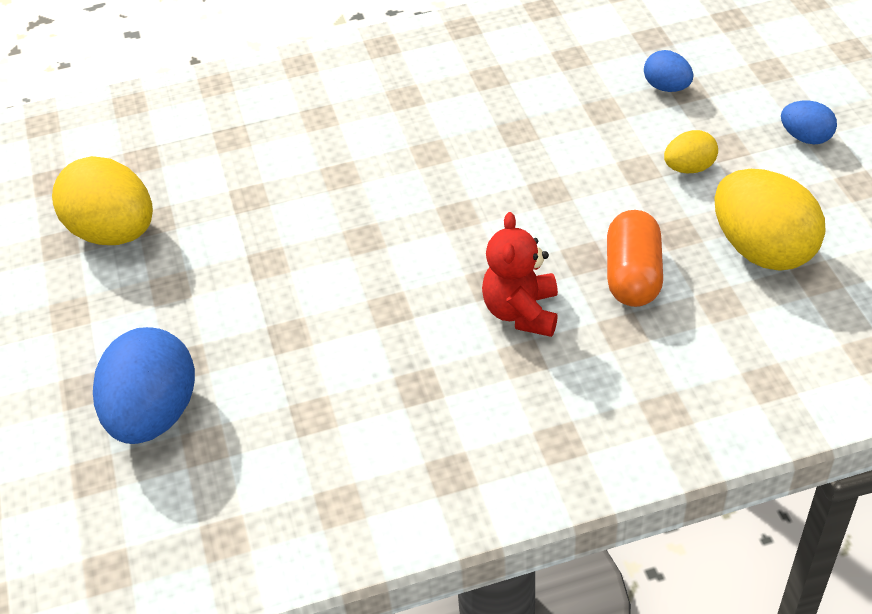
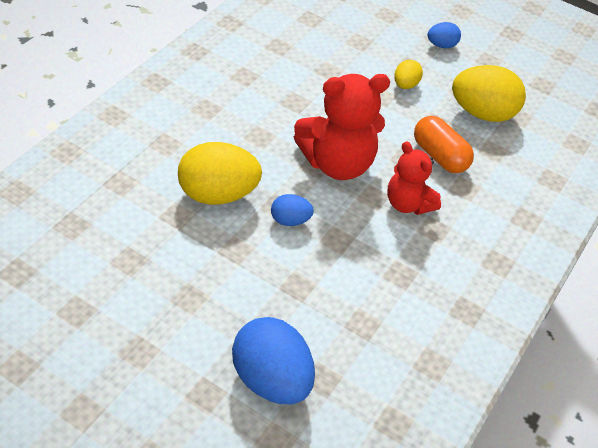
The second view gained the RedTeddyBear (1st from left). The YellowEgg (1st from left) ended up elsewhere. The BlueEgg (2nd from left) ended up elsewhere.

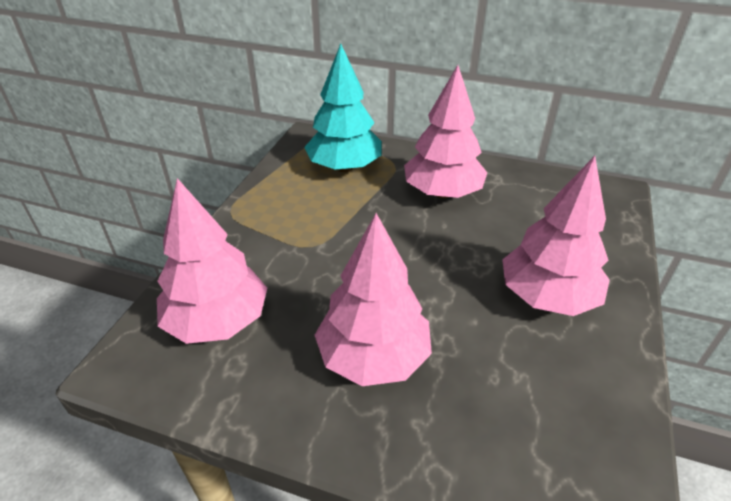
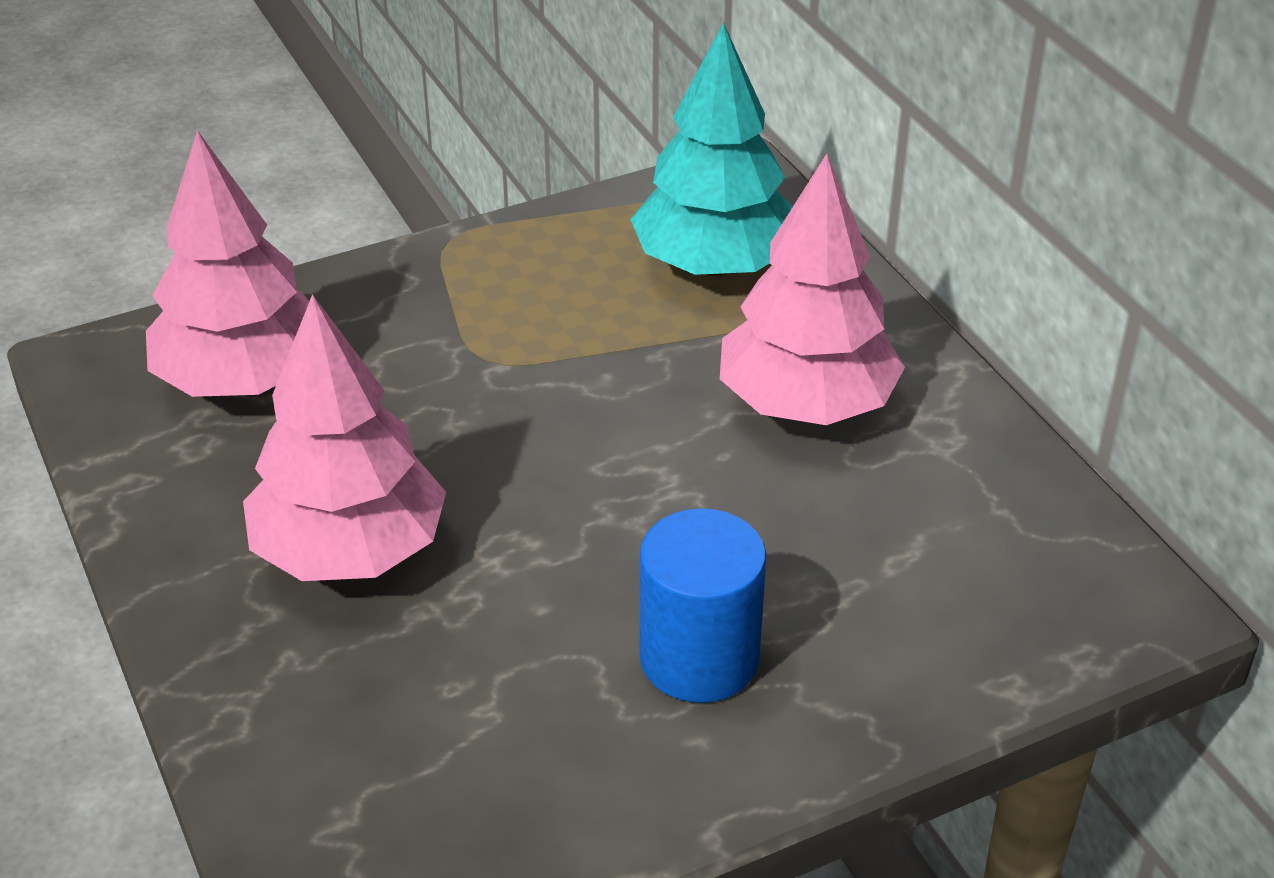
Where the PinkTree (4th from left) stood, the BlueCylinder came to stand.

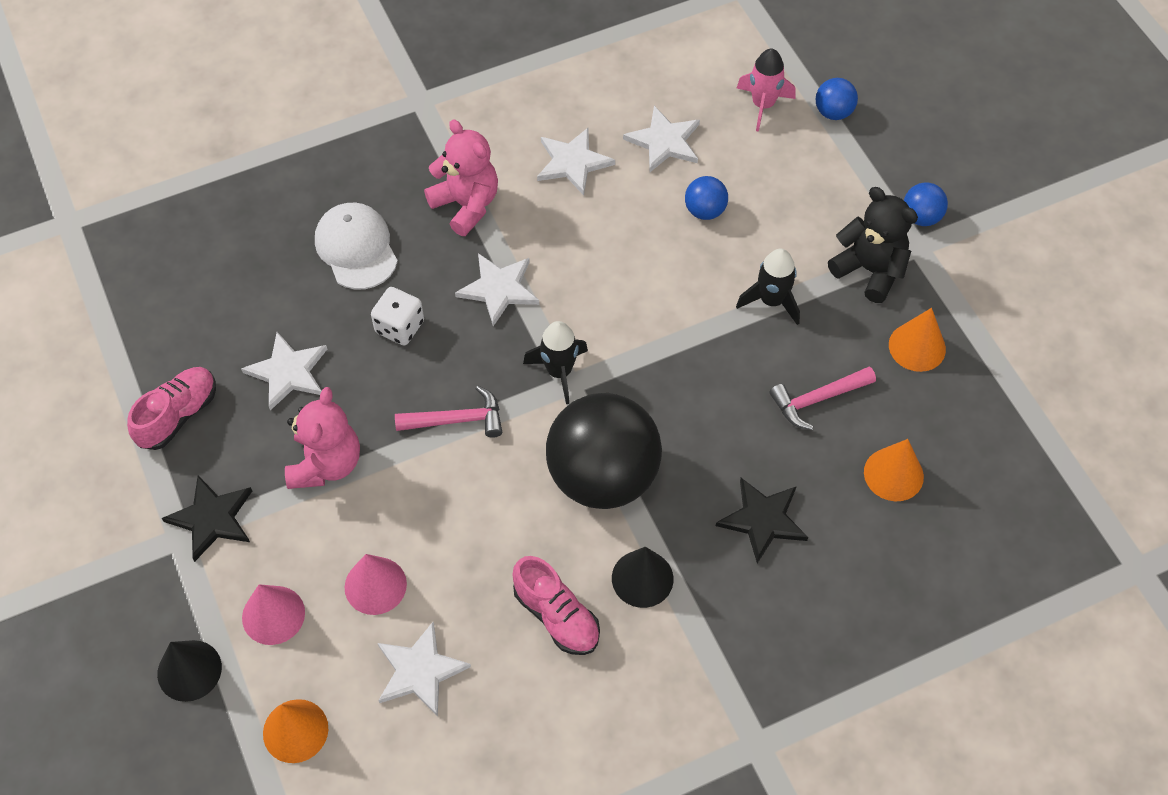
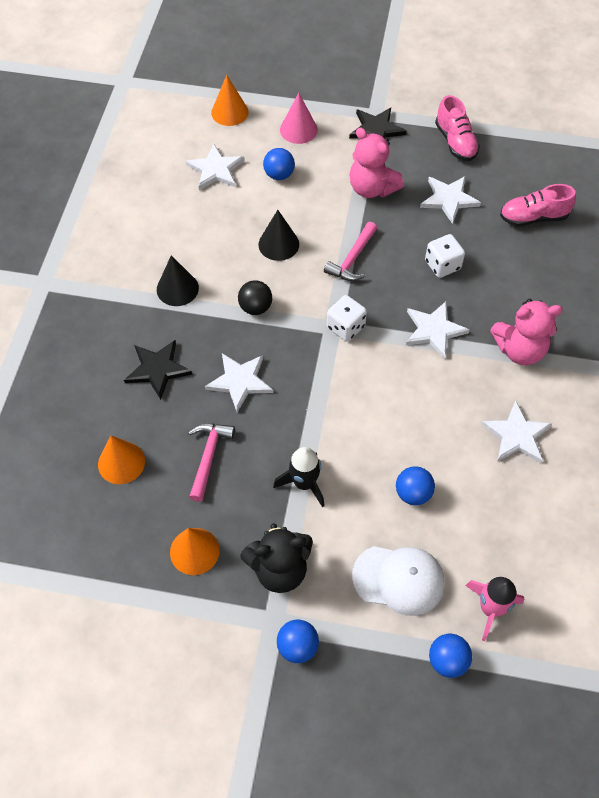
The BlackCone (1st from left in the first image) ended up elsewhere. The WhiteCap ended up elsewhere. The PinkShoe (2nd from left) ended up elsewhere. The WhiteStar (5th from left in the first image) ended up elsewhere. Where the PinkCone (2nd from left) stood, the BlueBall (1st from left) came to stand. Where the BlackRocket (1st from left) stood, the WhiteDice (1st from left) came to stand. The size of the BlackBall changed by a factor of 0.42.

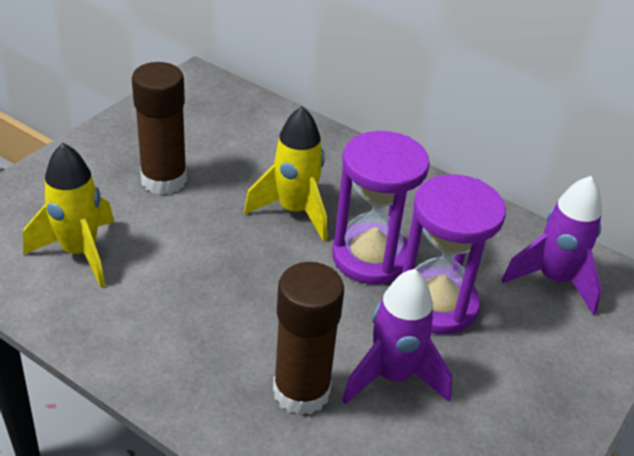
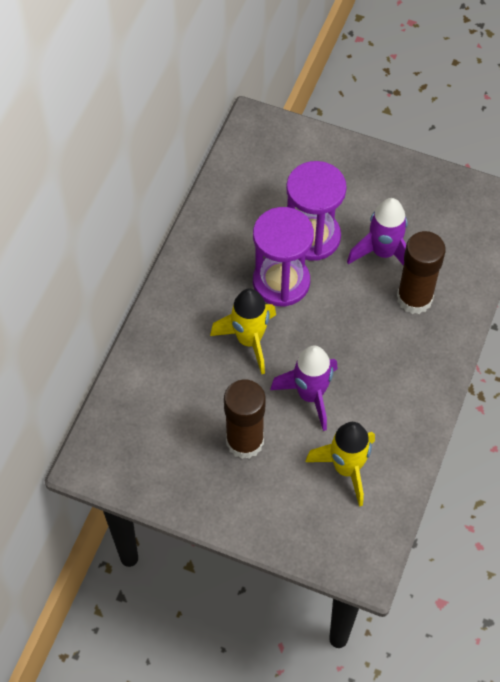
The PurpleRocket (2nd from left in the first image) ended up elsewhere.

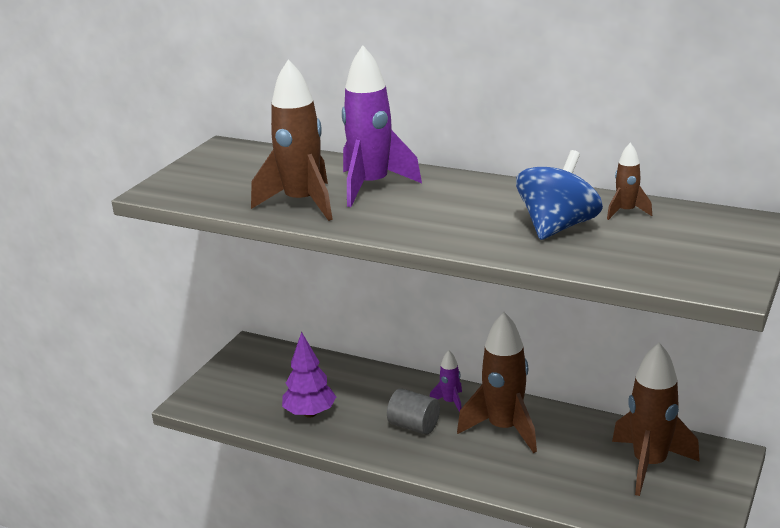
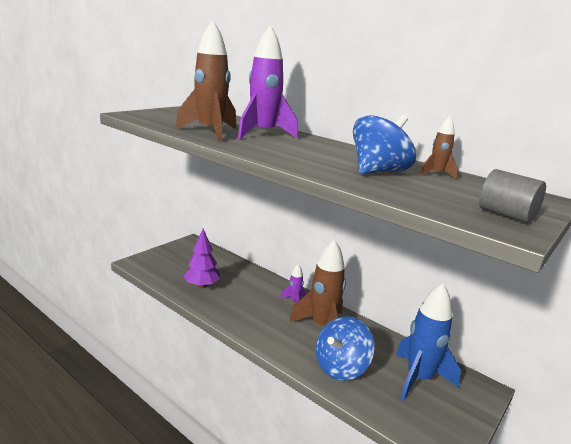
The second view gained the BlueSpinningTop (1st from left). The GreyCylinder ended up elsewhere. What was the BrownRocket (4th from left) turned into the BlueRocket.

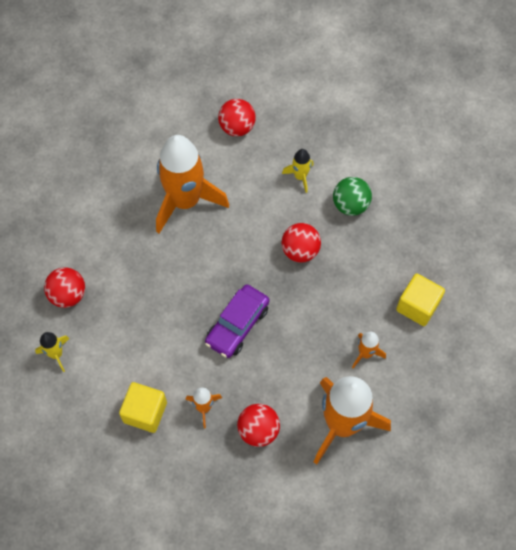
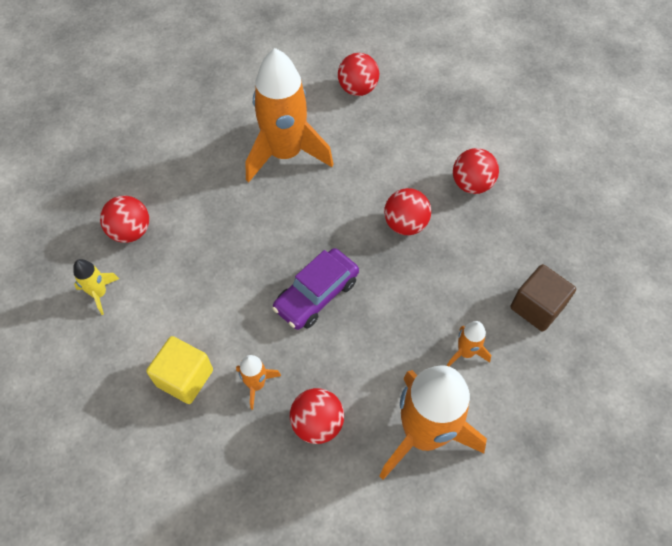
The second view lost the YellowRocket (2nd from left). What was the GreenBall turned into the RedBall (5th from left). What was the YellowCube (2nd from left) turned into the BrownCube.

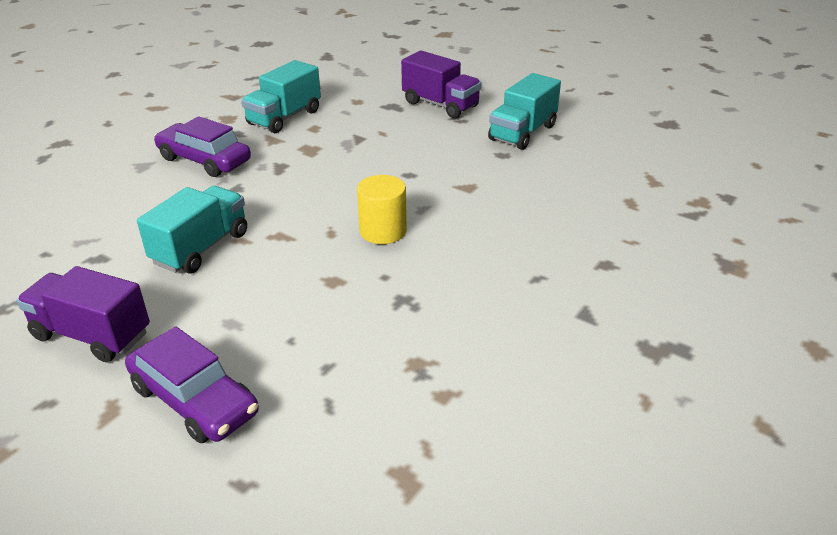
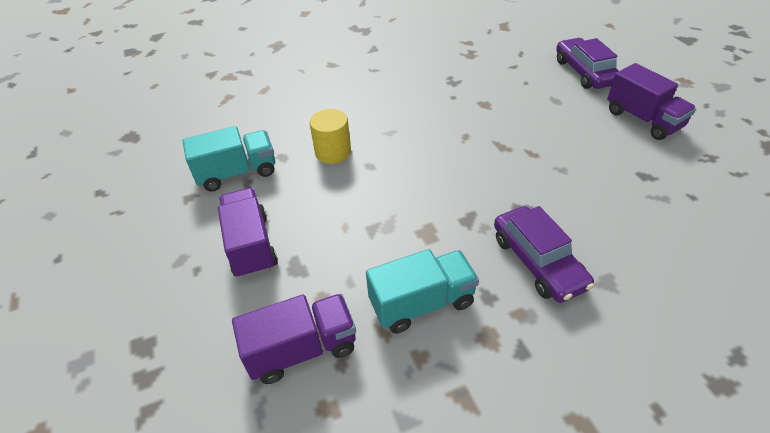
The second view lost the TurquoiseTruck (1st from left). The second view gained the PurpleTruck (2nd from left). The YellowCylinder ended up elsewhere.

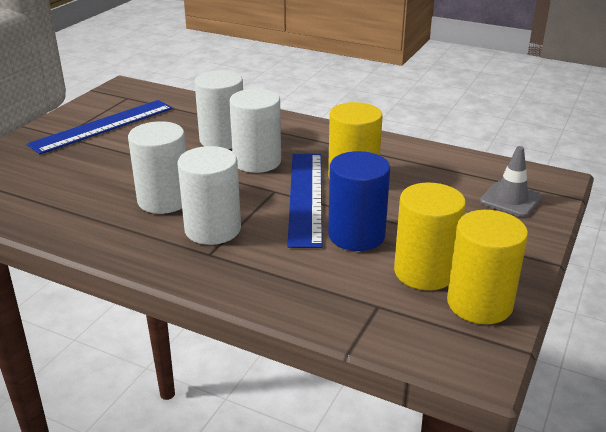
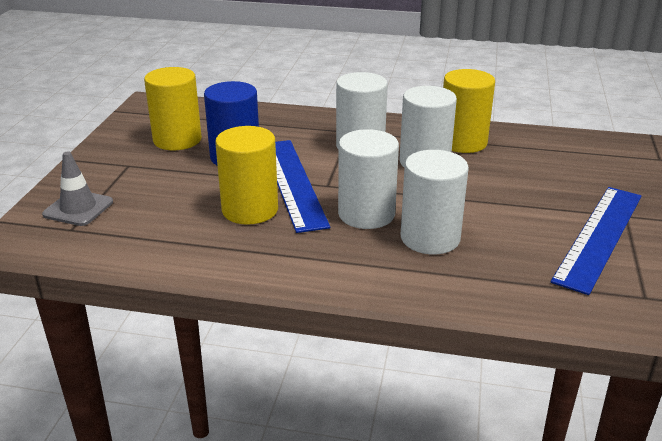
The YellowCylinder (3rd from left) ended up elsewhere.

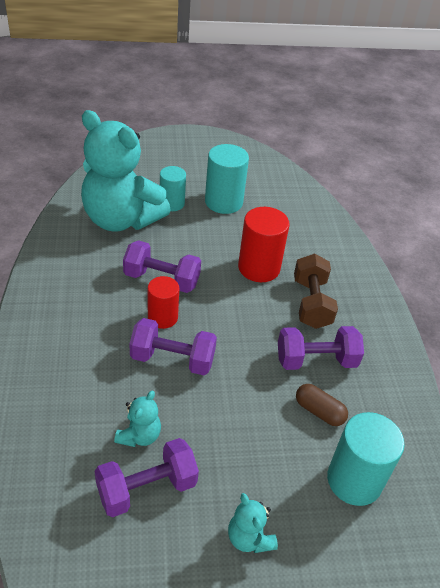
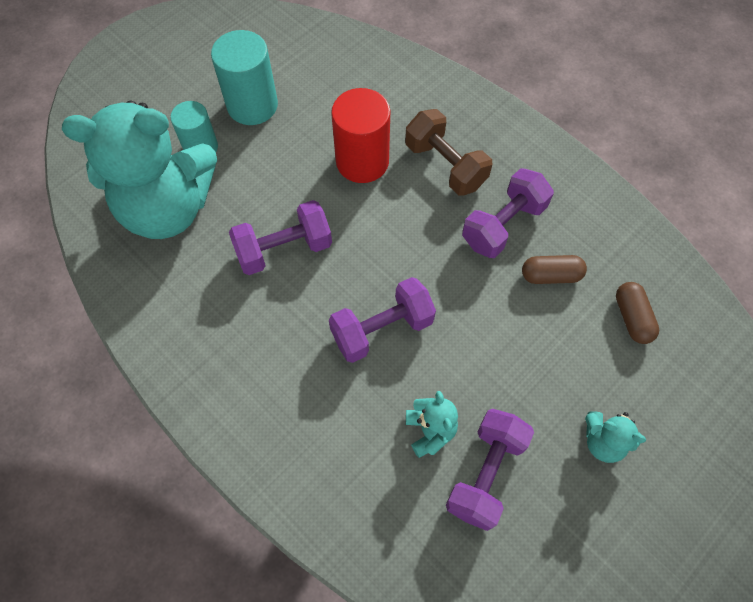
The second view lost the RedCylinder (1st from left). Where the TurquoiseCylinder (3rd from left) stood, the BrownCapsule (2nd from left) came to stand.

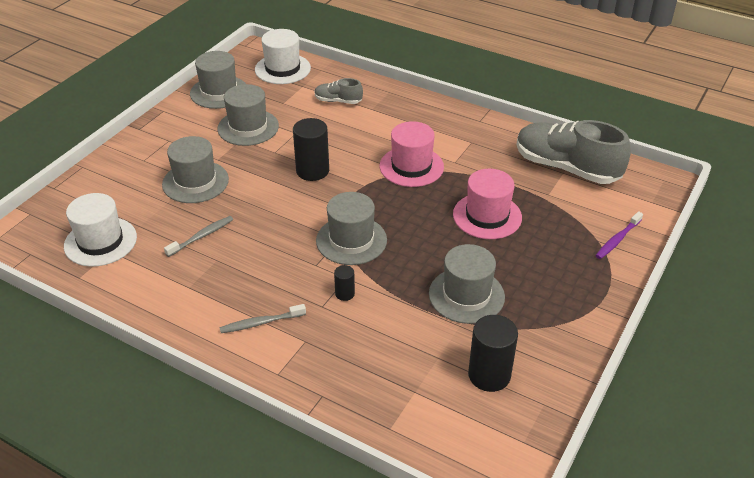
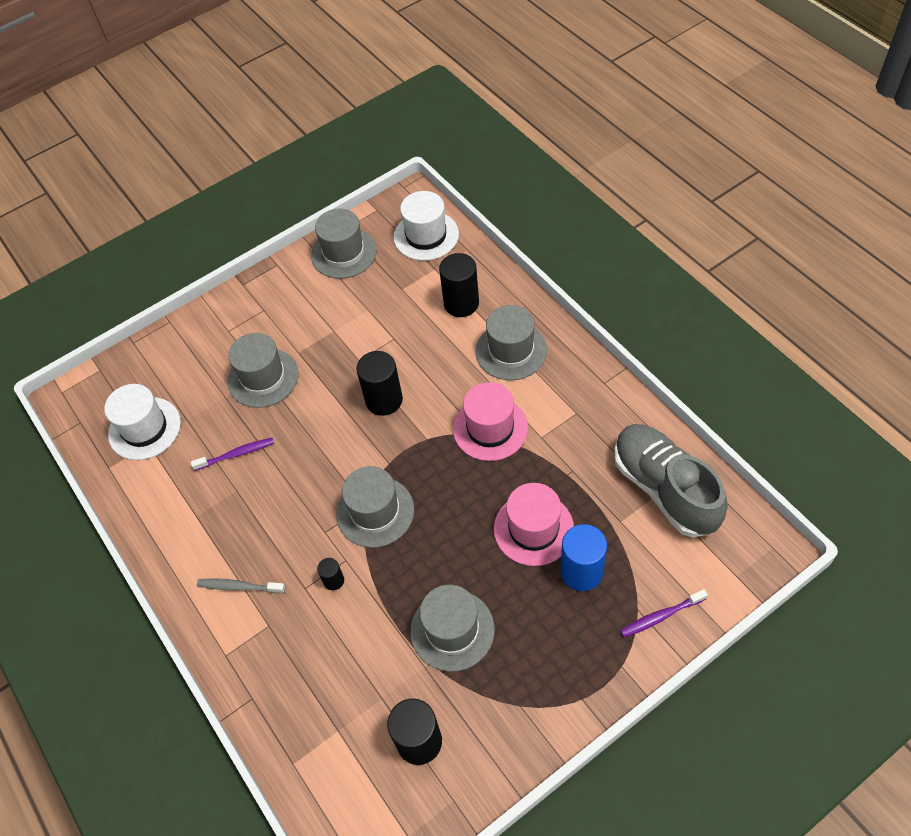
The second view gained the BlueCylinder. The GreyHat (3rd from left in the first image) ended up elsewhere. Where the GreyShoe (1st from left) stood, the BlackCylinder (4th from left) came to stand. What was the GreyToothbrush (1st from left) turned into the PurpleToothbrush (1st from left).

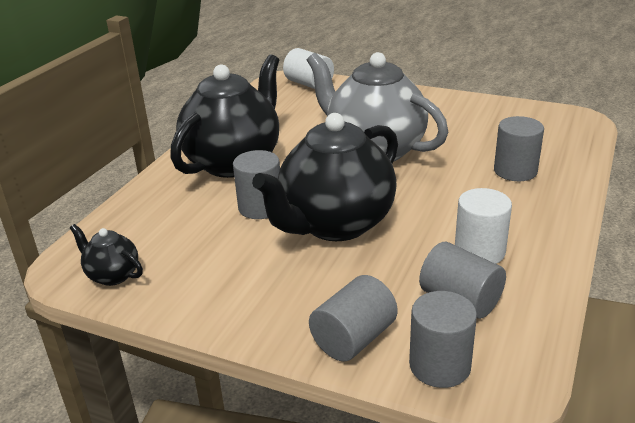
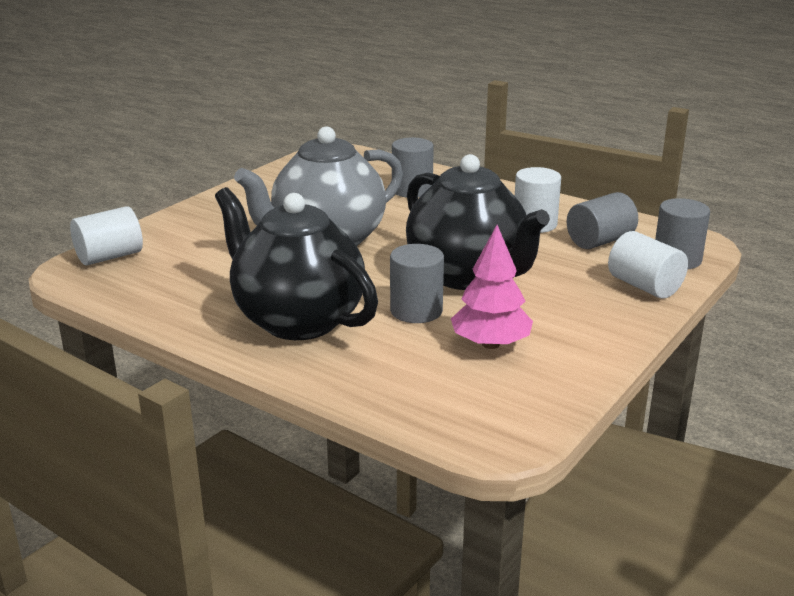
The second view lost the BlackTeapot (1st from left). The second view gained the PinkTree. What was the GreyCylinder (2nd from left) turned into the WhiteCylinder (3rd from left).

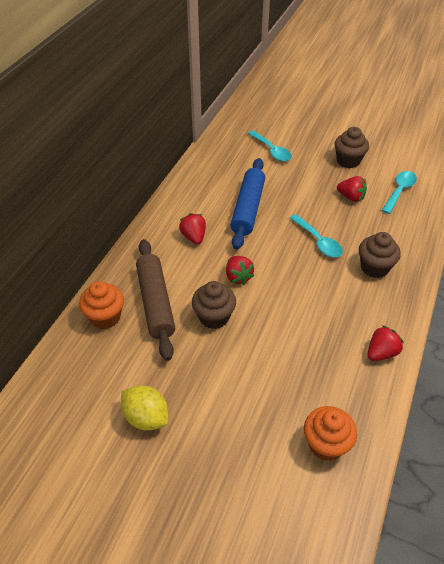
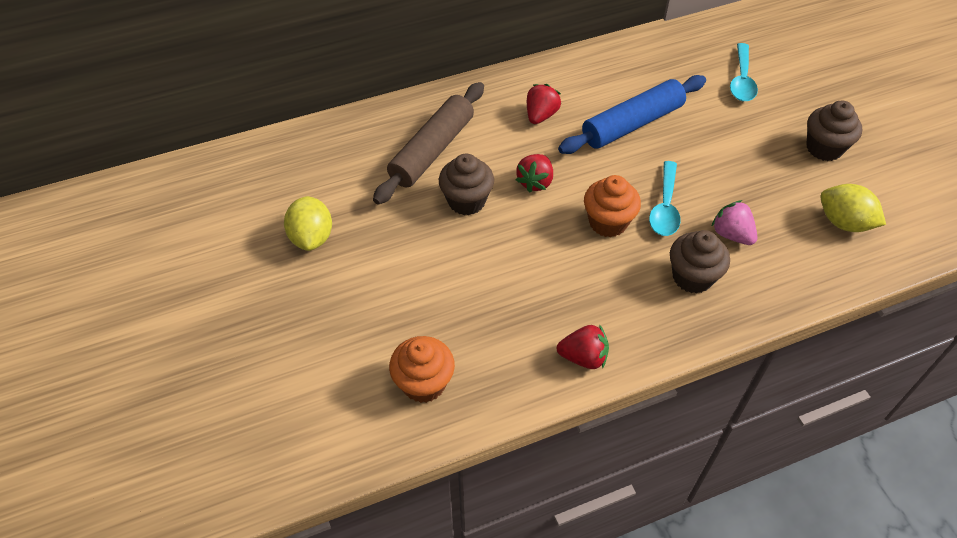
The second view lost the RedStrawberry (3rd from left). The second view gained the PinkStrawberry. The OrangeCupcake (1st from left in the first image) ended up elsewhere. Where the TurquoiseSpoon (3rd from left) stood, the YellowLemon (2nd from left) came to stand.

